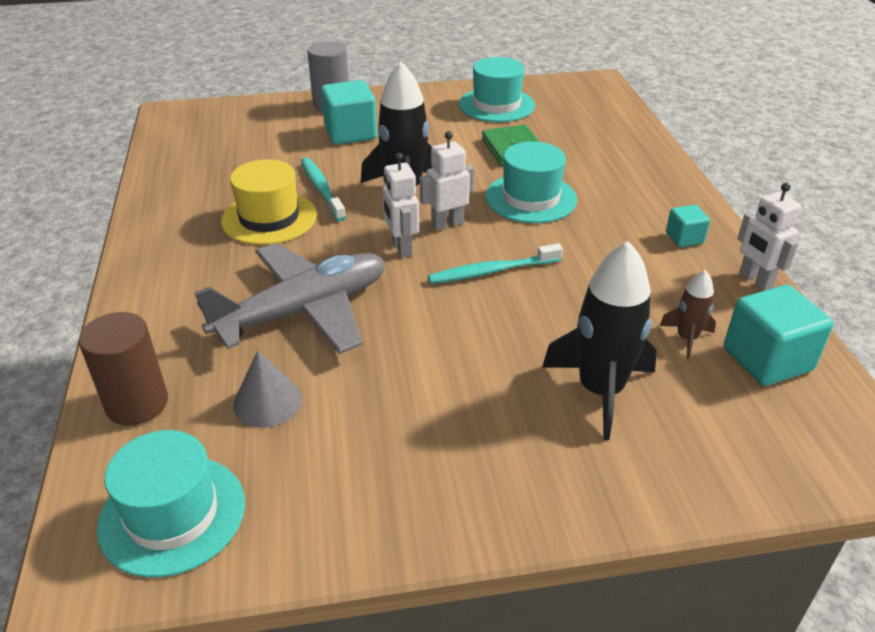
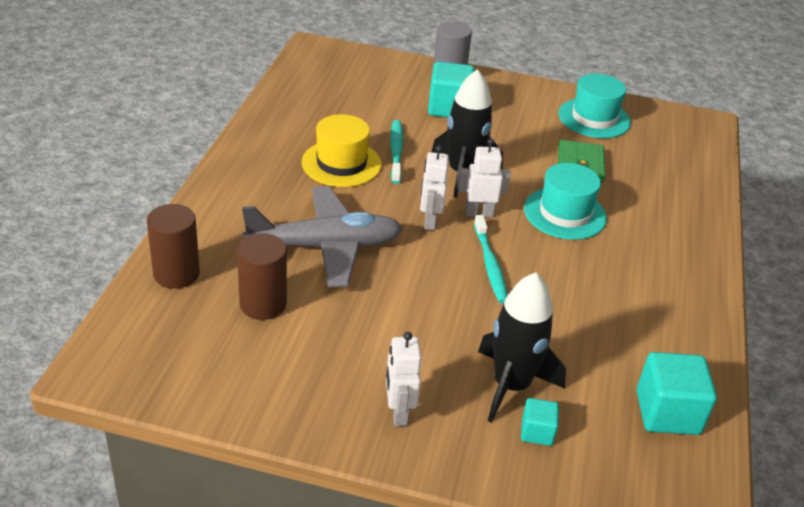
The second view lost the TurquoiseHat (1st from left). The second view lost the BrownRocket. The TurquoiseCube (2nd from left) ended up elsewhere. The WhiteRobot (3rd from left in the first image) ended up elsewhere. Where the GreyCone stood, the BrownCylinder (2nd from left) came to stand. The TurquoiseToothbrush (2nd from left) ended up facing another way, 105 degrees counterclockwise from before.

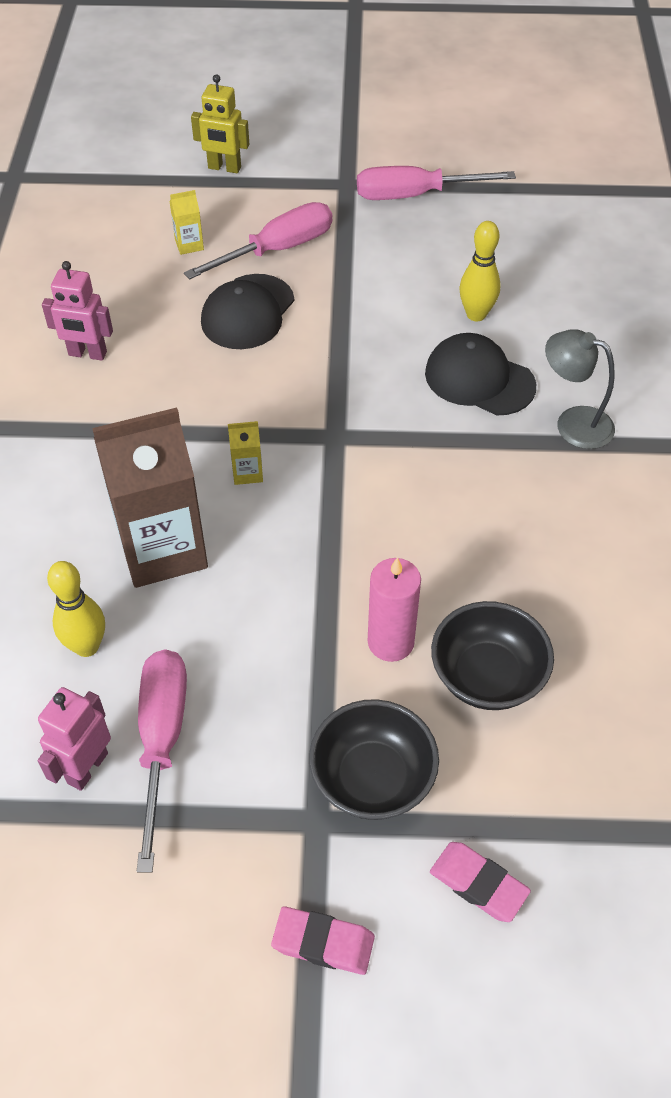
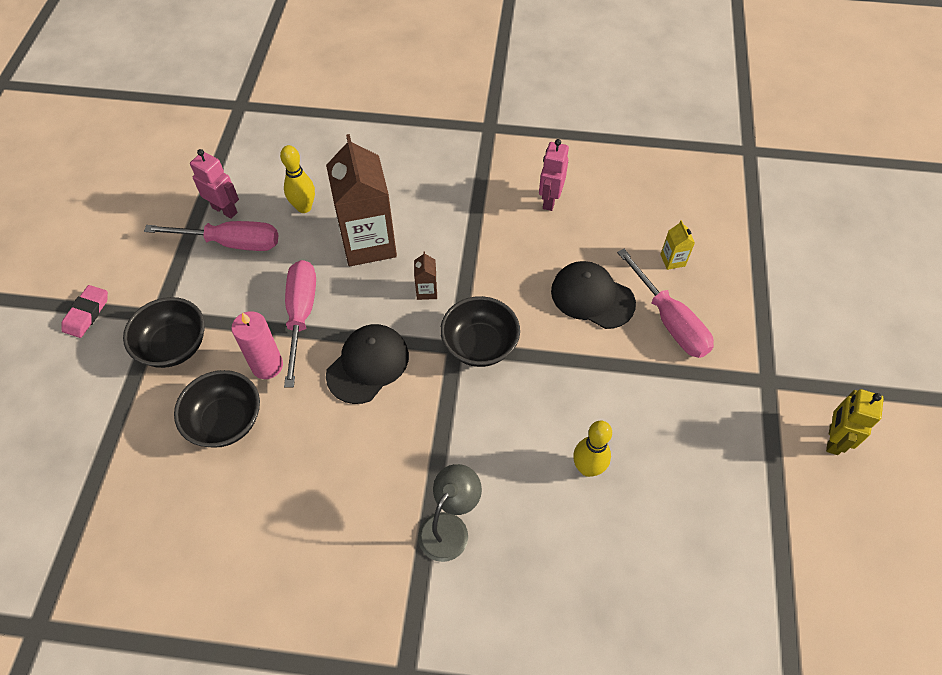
The second view lost the PinkEraser (2nd from left). The second view gained the BlackBowl (3rd from left). The YellowRobot ended up elsewhere. The PinkScrewdriver (3rd from left in the first image) ended up elsewhere. The BlackCap (2nd from left in the first image) ended up elsewhere. What was the YellowCarton (2nd from left) turned into the BrownCarton (2nd from left).

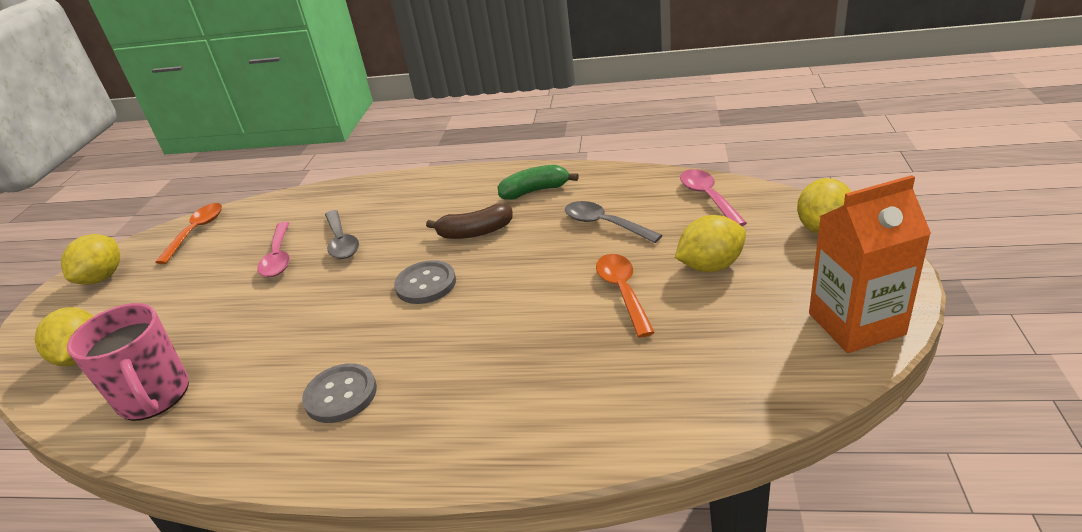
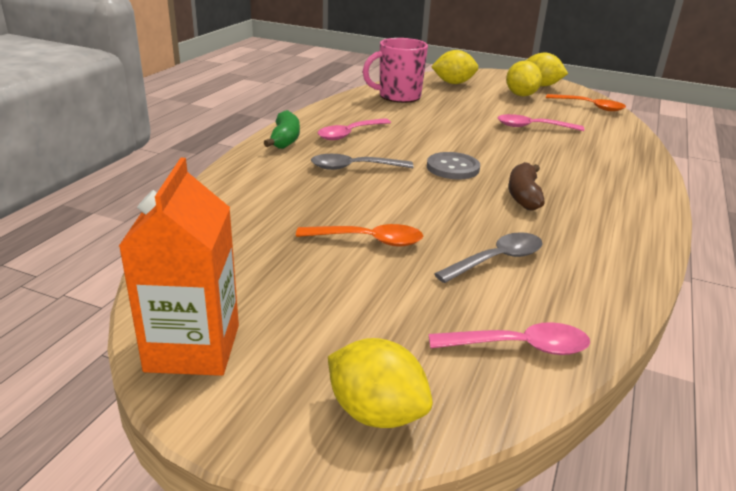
The GreySpoon (1st from left) ended up elsewhere. The GreenBanana ended up elsewhere. The YellowLemon (3rd from left) ended up elsewhere. Where the GreyButton (1st from left) stood, the PinkSpoon (1st from left) came to stand.

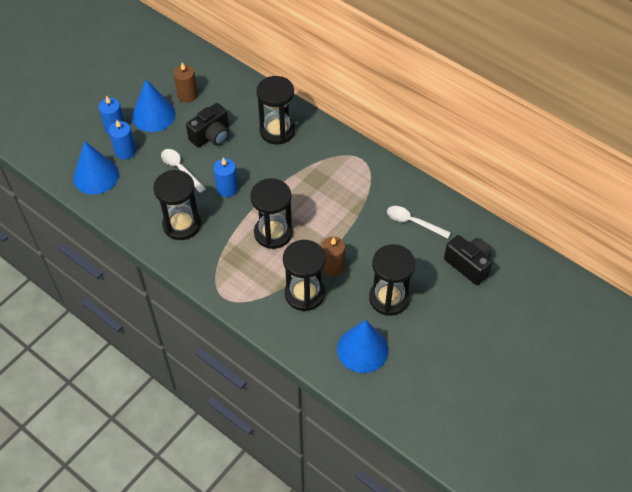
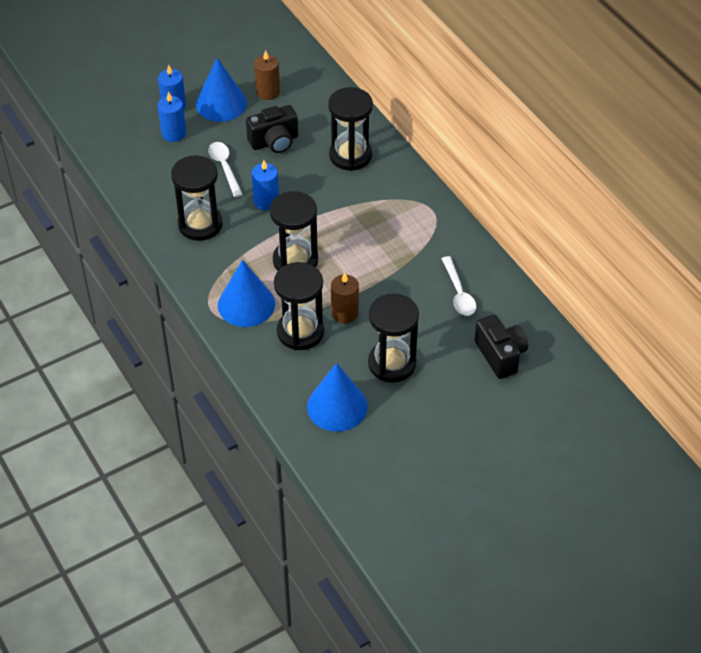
The BlueCone (1st from left in the first image) ended up elsewhere. The WhiteSpoon (2nd from left) ended up facing another way, 150 degrees counterclockwise from before.

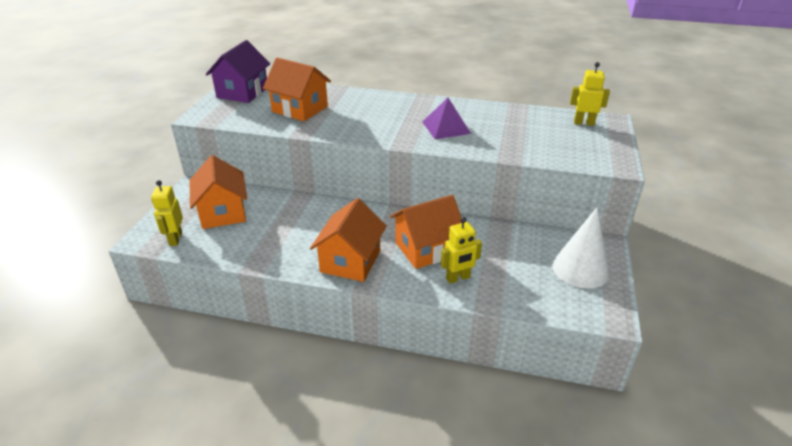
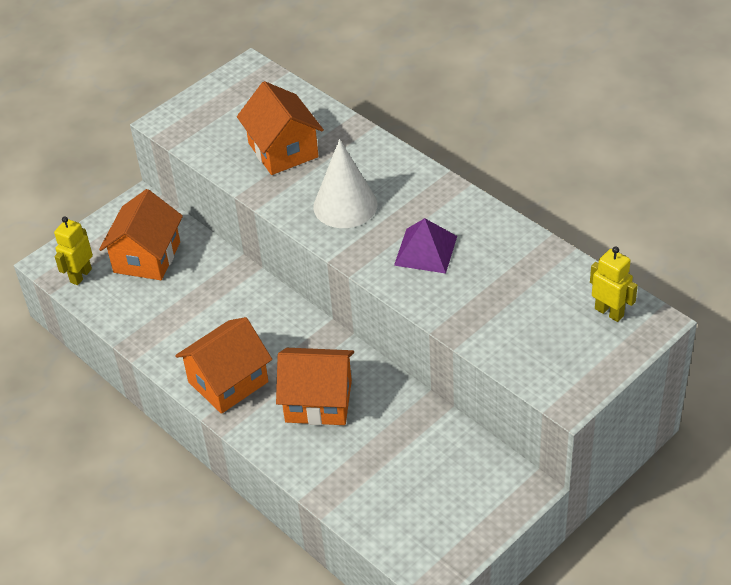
The second view lost the PurpleHouse. The second view lost the YellowRobot (2nd from left). The WhiteCone ended up elsewhere.

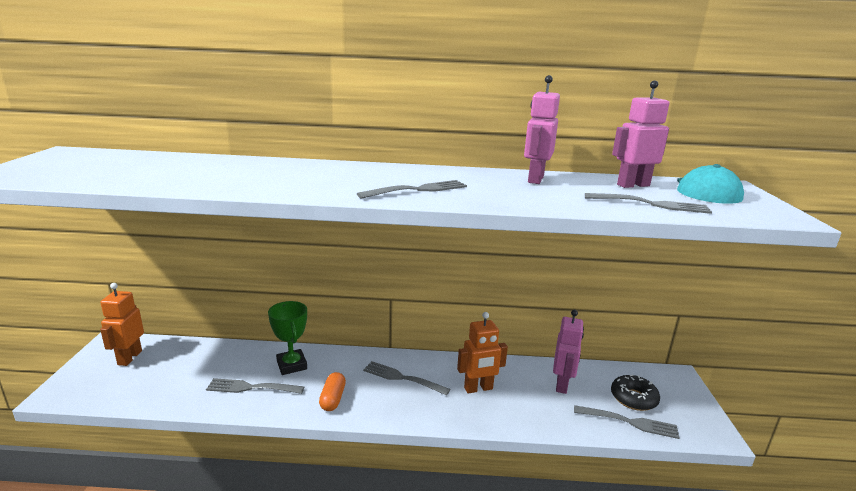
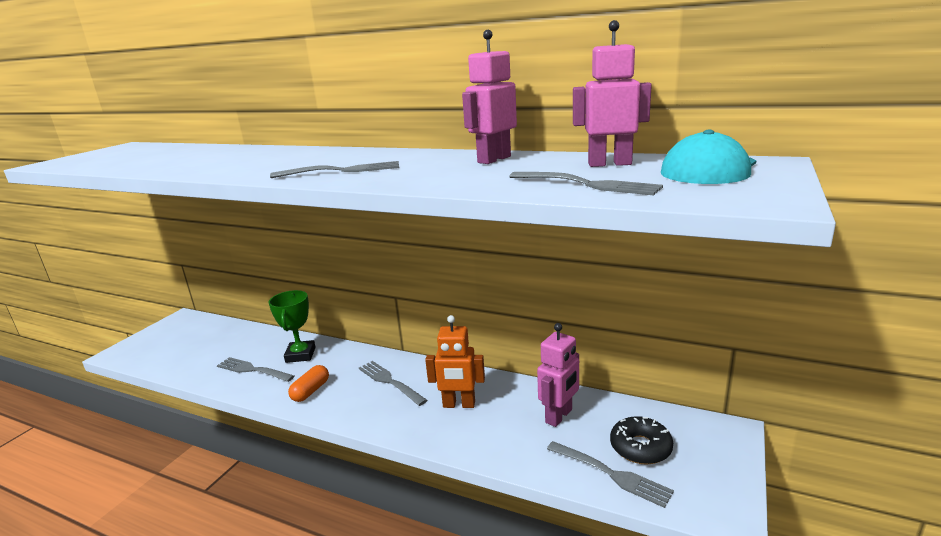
The second view lost the OrangeRobot (1st from left).

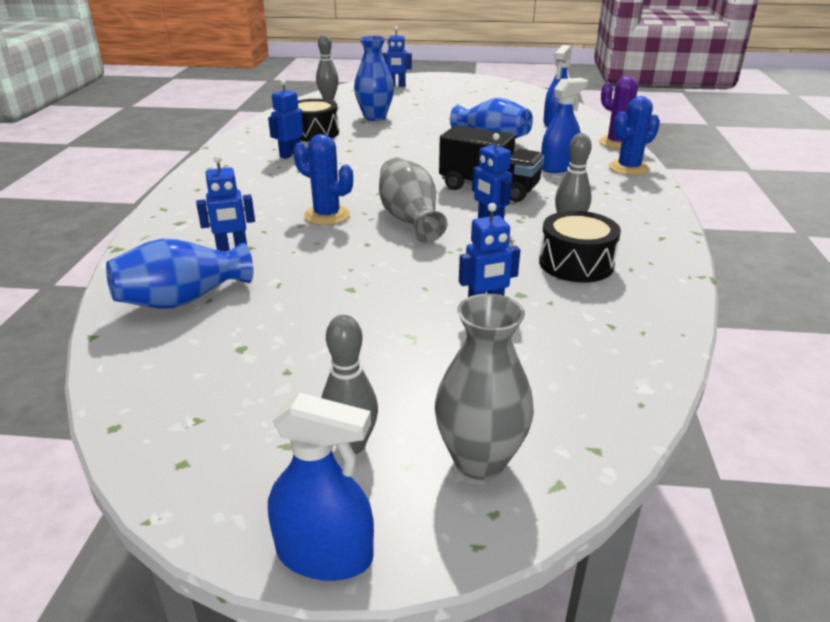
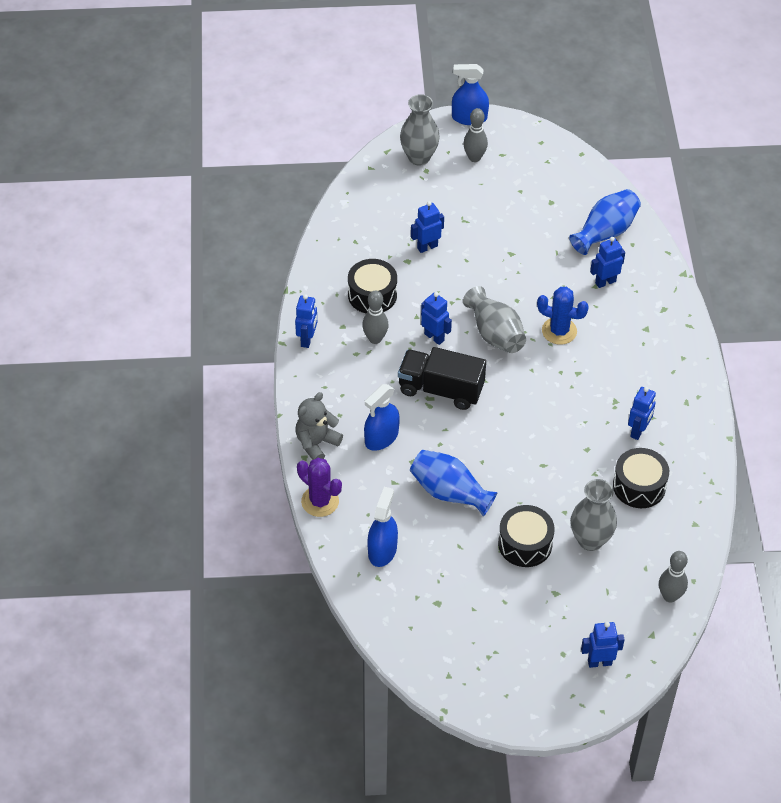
The second view gained the BlueRobot (1st from left). The second view gained the BlackDrum (2nd from left). Where the BlueCactus (2nd from left) stood, the GreyTeddyBear came to stand. What was the BlueVase (2nd from left) turned into the GreyVase (3rd from left).

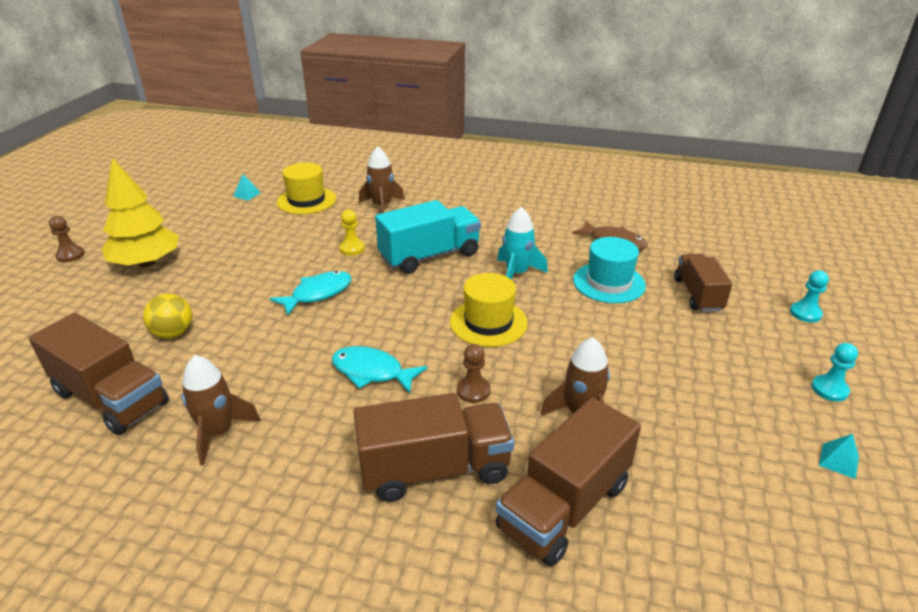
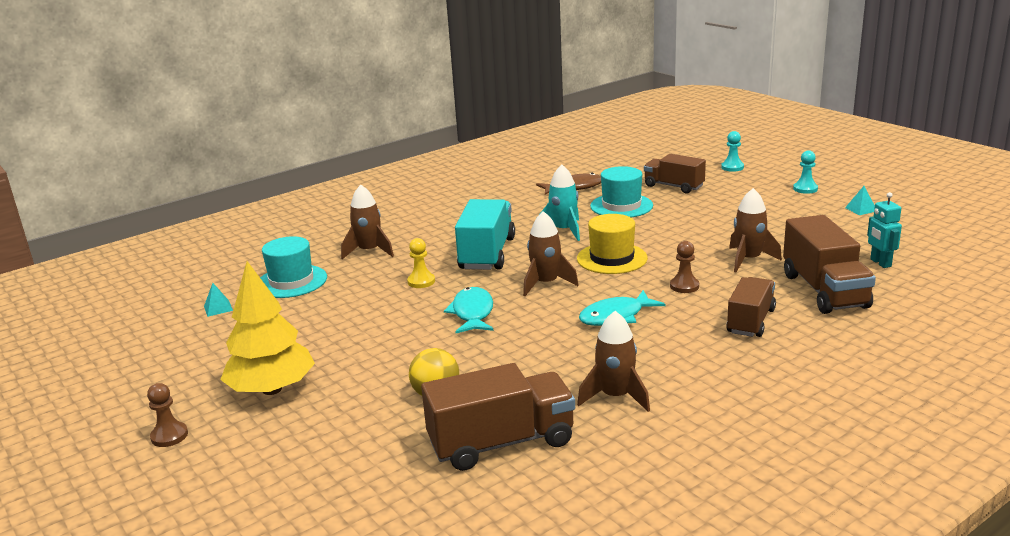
The second view gained the BrownRocket (2nd from left). The second view gained the TurquoiseRobot. What was the YellowHat (1st from left) turned into the TurquoiseHat (1st from left). The size of the BrownTruck (2nd from left in the first image) changed by a factor of 0.66.

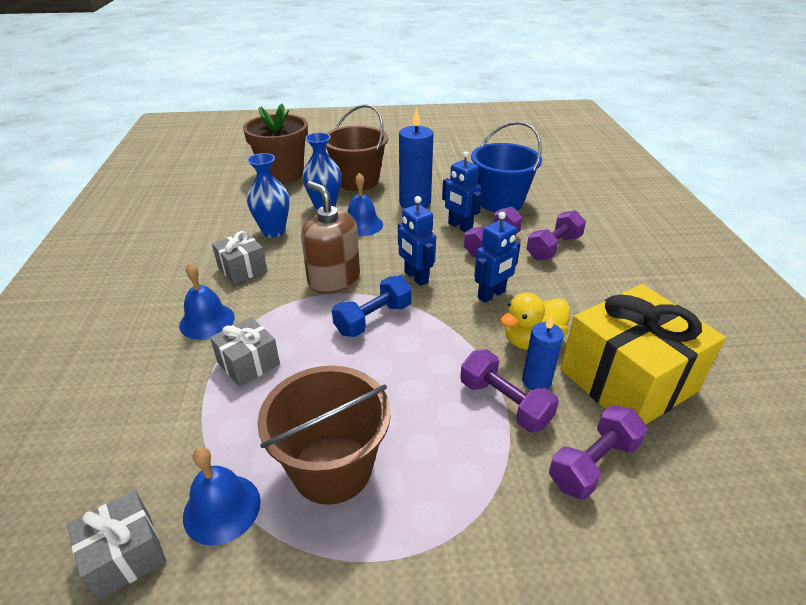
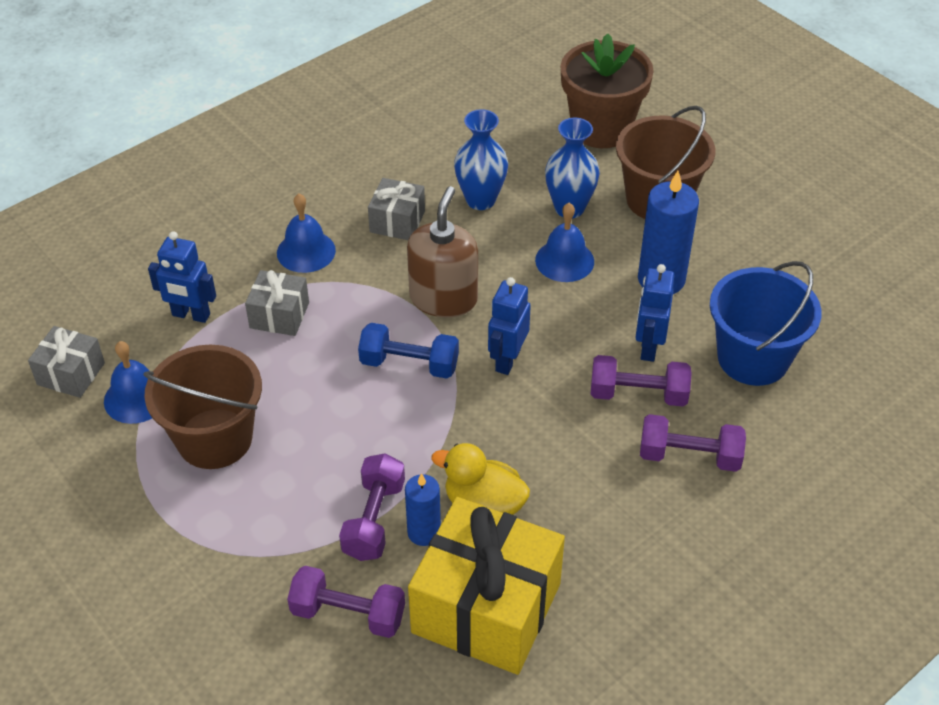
The BlueRobot (3rd from left in the first image) ended up elsewhere.

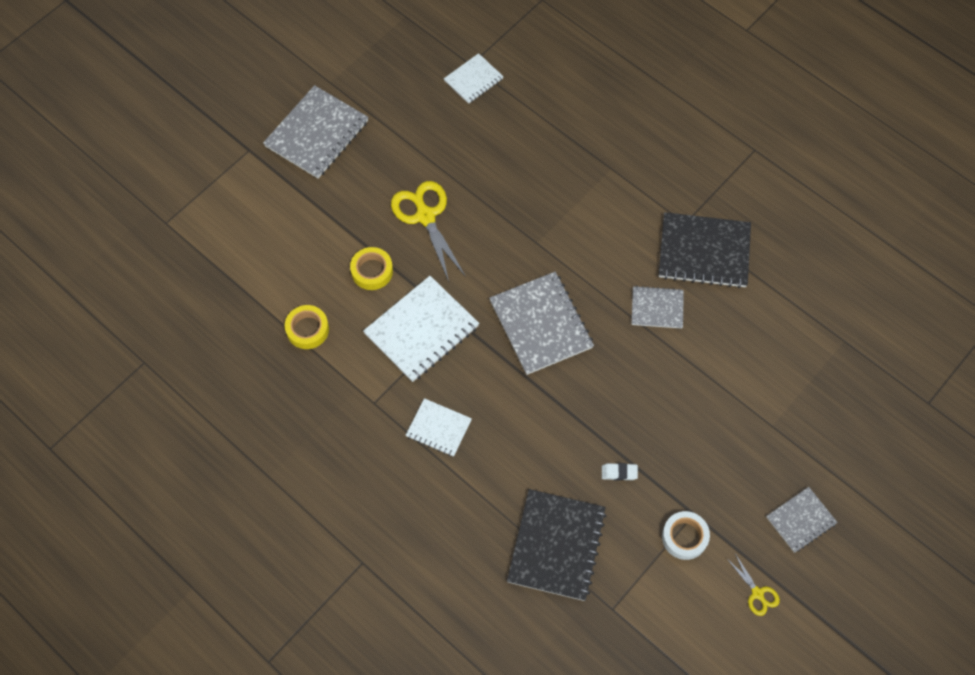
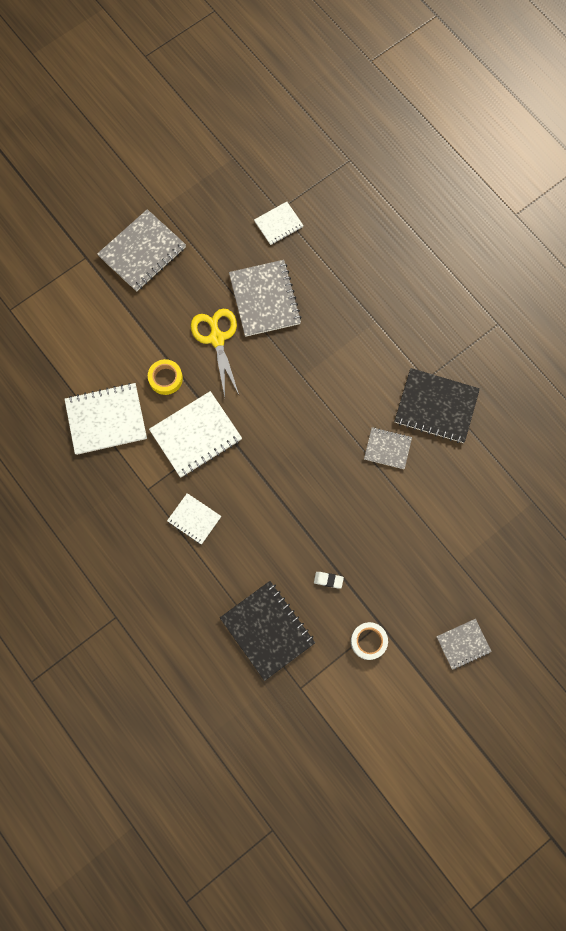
The second view lost the YellowScissors (2nd from left). The GreyNotebook (2nd from left) ended up elsewhere. Where the YellowTape (1st from left) stood, the WhiteNotebook (1st from left) came to stand. The BlackNotebook (1st from left) ended up facing another way, 60 degrees counterclockwise from before.

